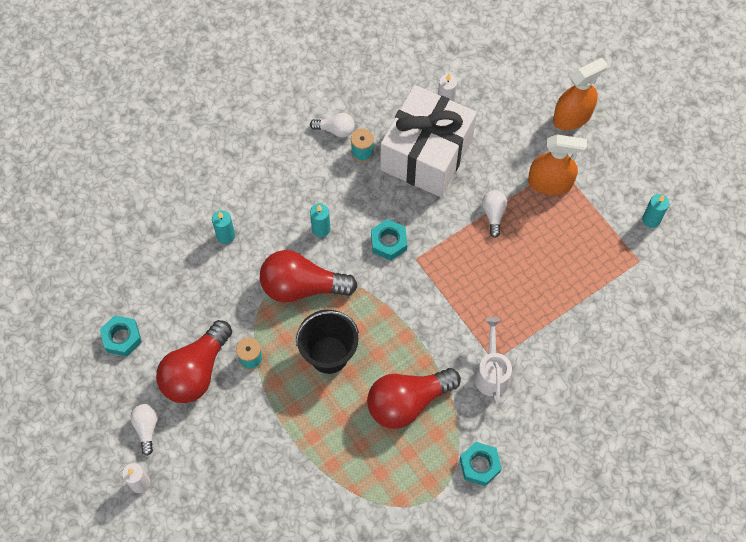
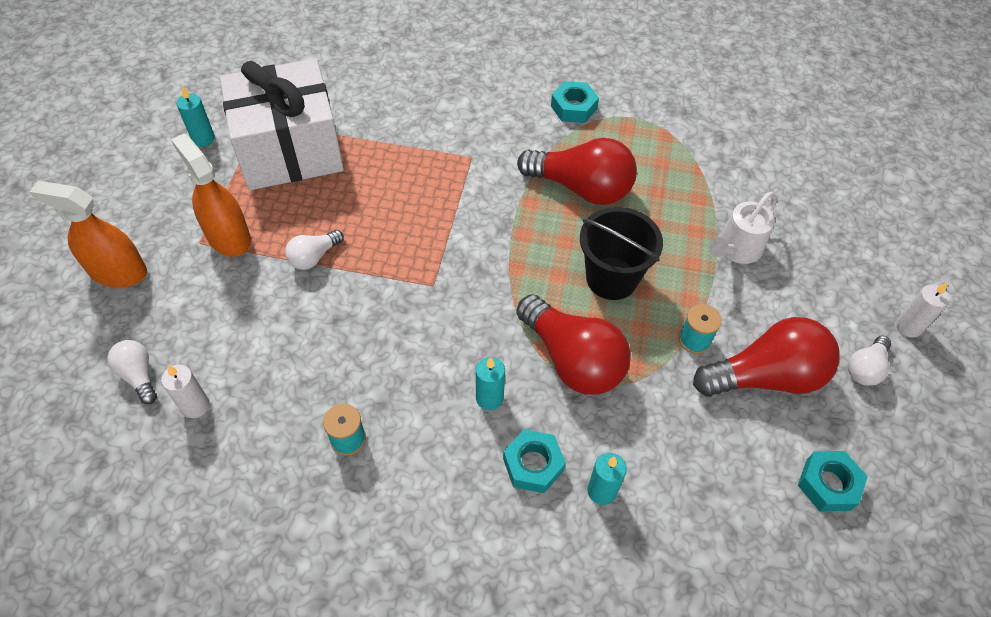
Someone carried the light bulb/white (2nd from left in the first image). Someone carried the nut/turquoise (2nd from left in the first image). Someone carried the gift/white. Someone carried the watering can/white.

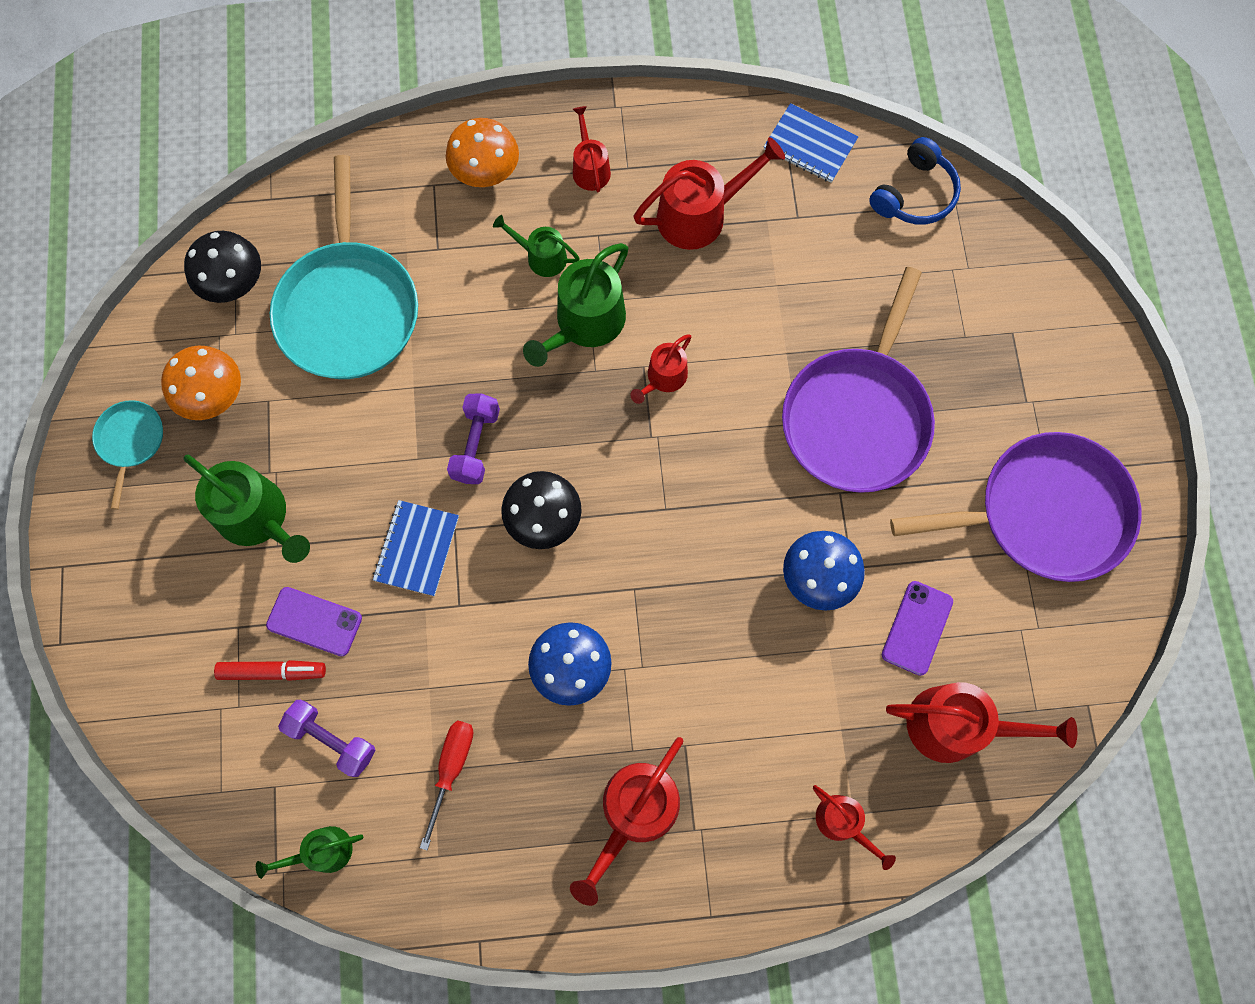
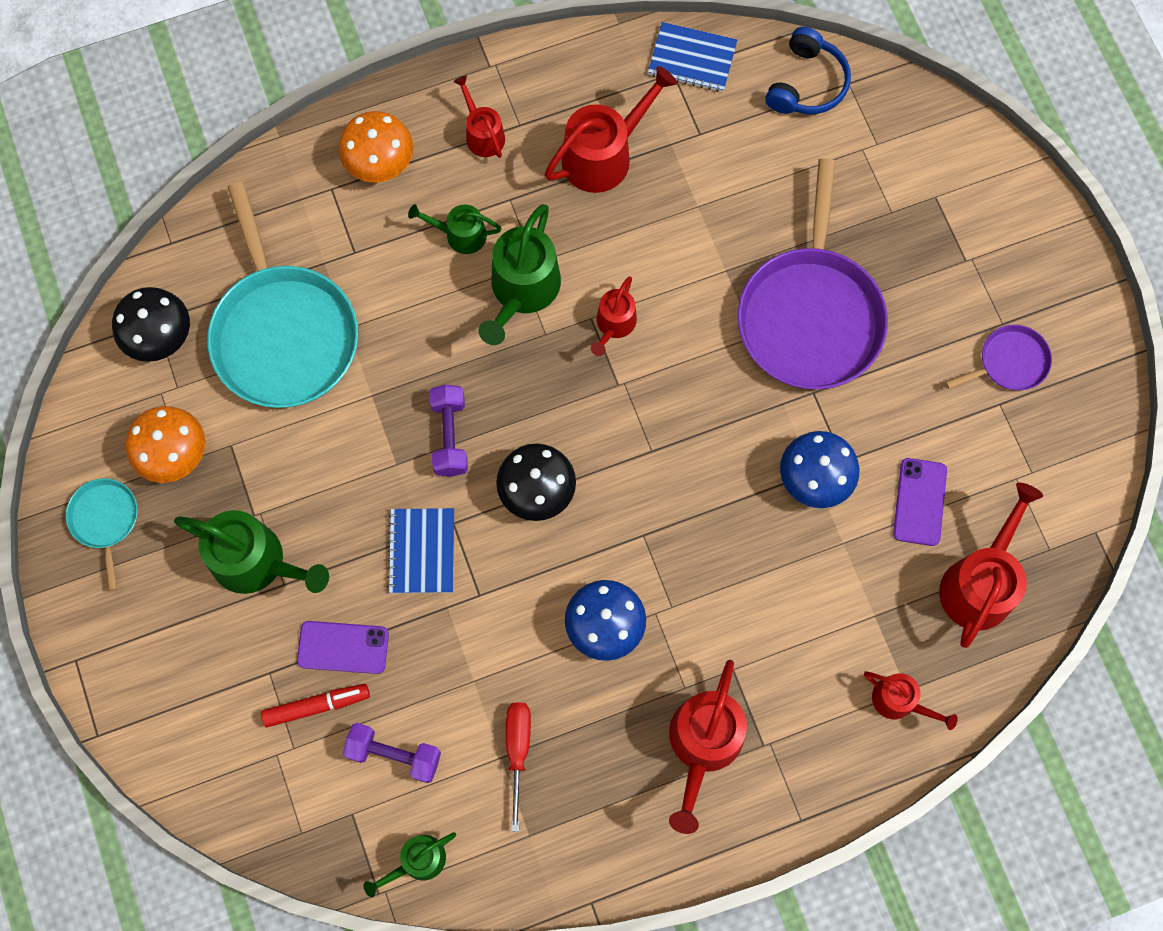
Someone rotated the watering can/red (6th from left) by 60 degrees counterclockwise. Someone scaled the pan/purple (2nd from left) by 0.46.

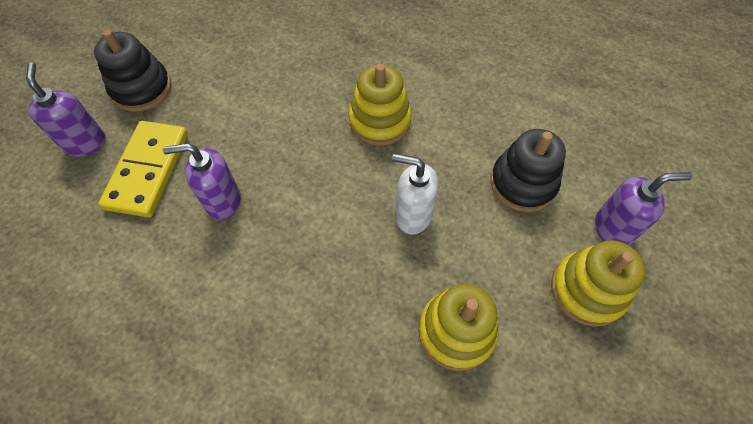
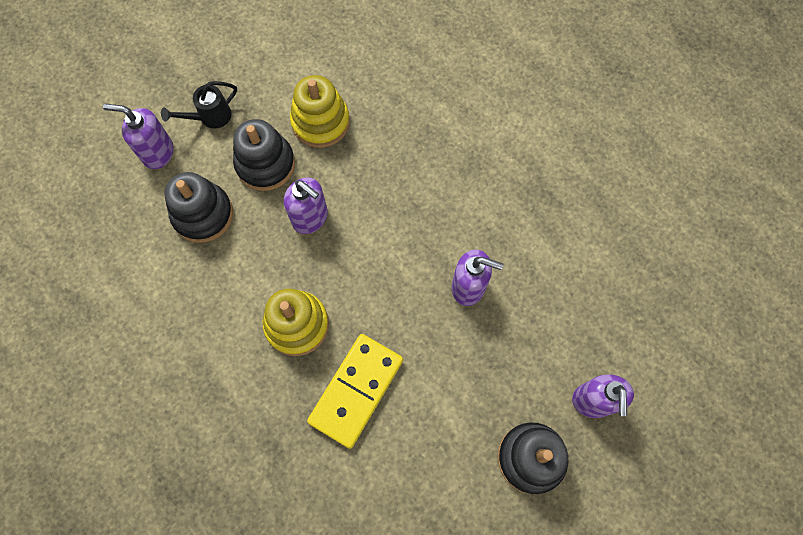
Someone carried the domino/yellow. Someone repainted the soap dispenser/white, which became the soap dispenser/purple (2nd from left). Someone swapped the stacking toy/yellow (3rd from left) for the watering can/black. Someone put down the stacking toy/black (2nd from left).

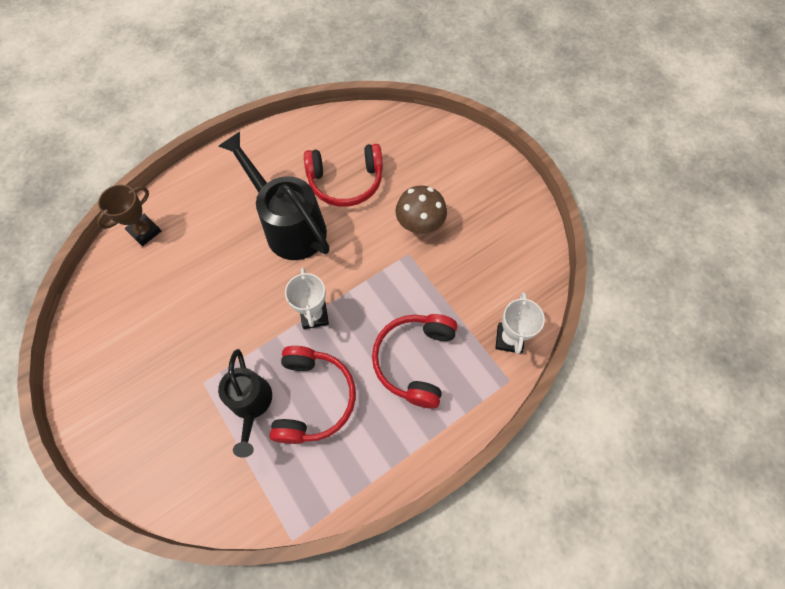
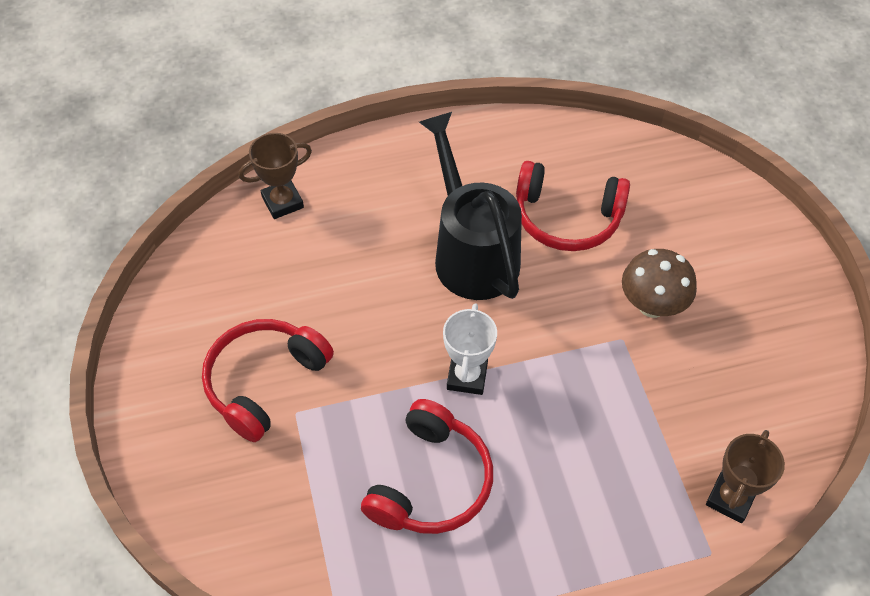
Someone took away the watering can/black (1st from left). Someone carried the headphones/red (3rd from left in the first image). Someone repainted the trophy/white (2nd from left), which became the trophy/brown (2nd from left).

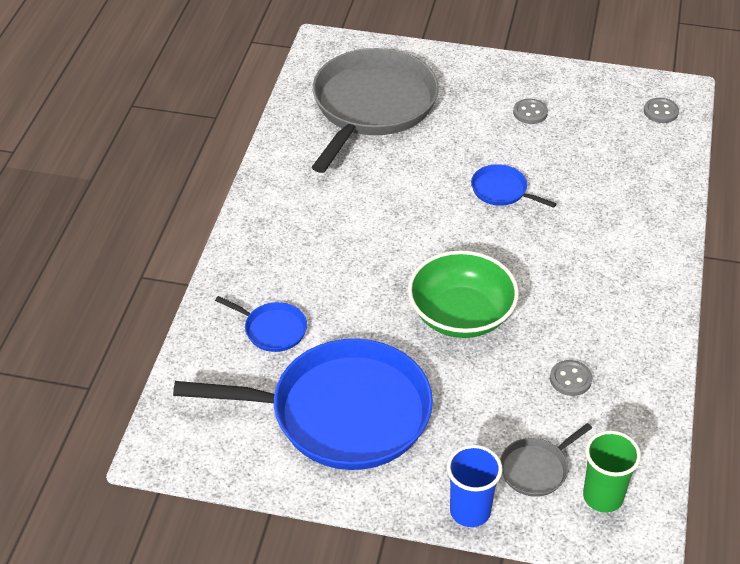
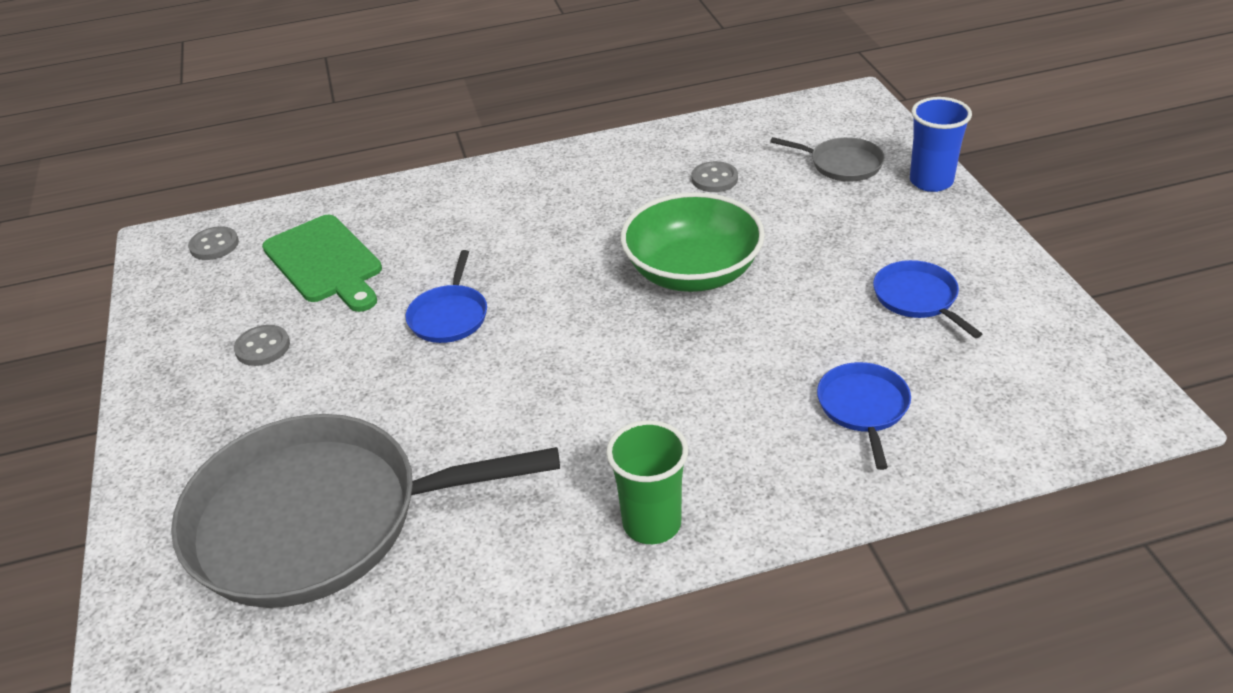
Someone scaled the pan/blue (2nd from left in the first image) by 0.42. Someone carried the cup/green. Someone put down the cutting board/green.

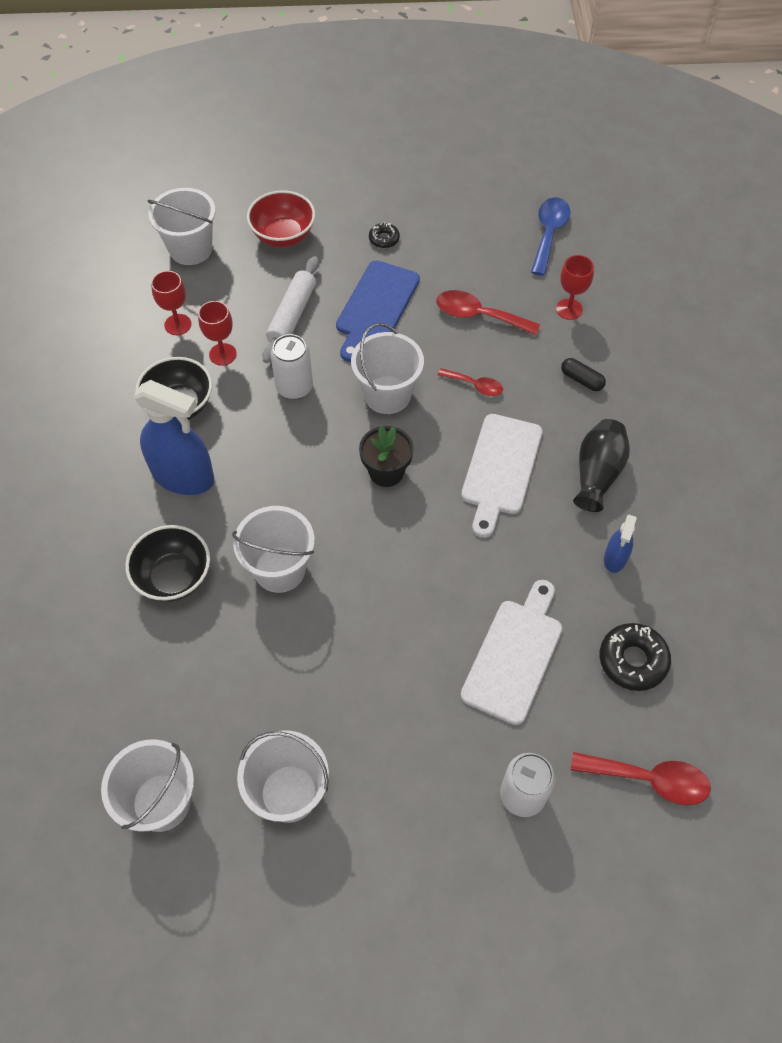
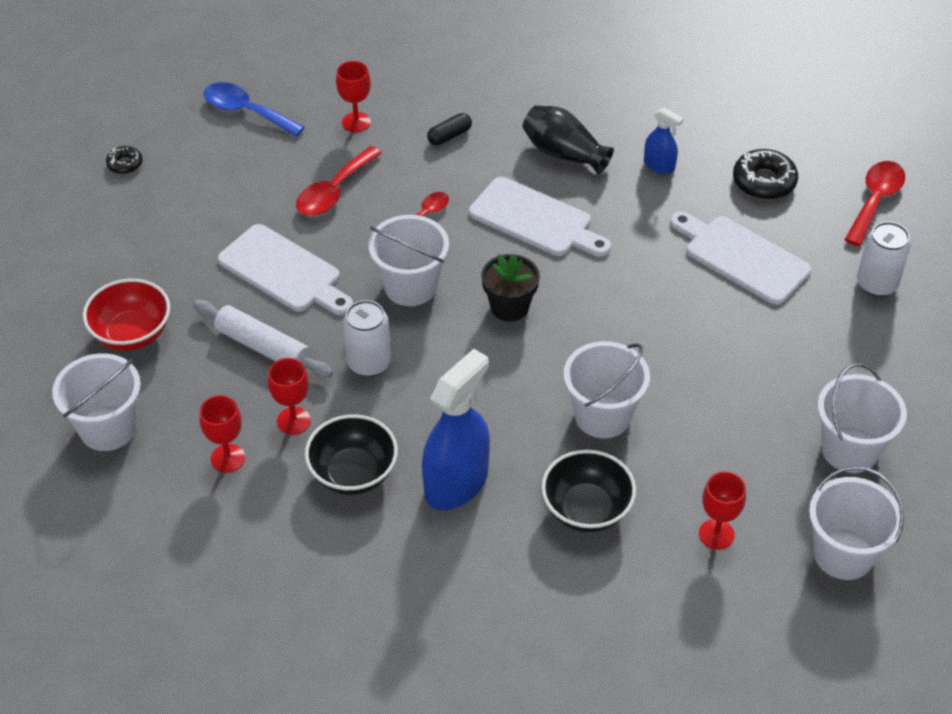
Someone repainted the cutting board/blue, which became the cutting board/white (1st from left). Someone carried the donut/black (1st from left). Someone put down the goblet/red (4th from left).

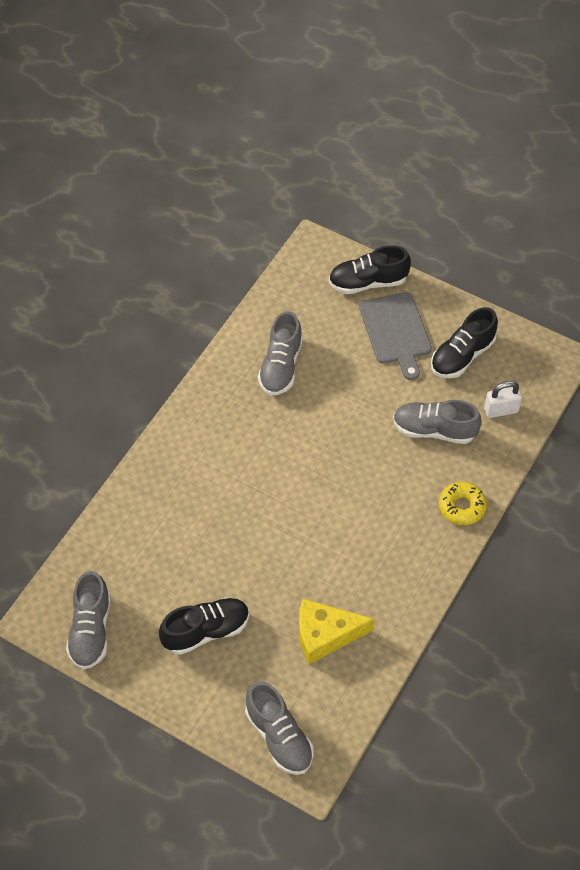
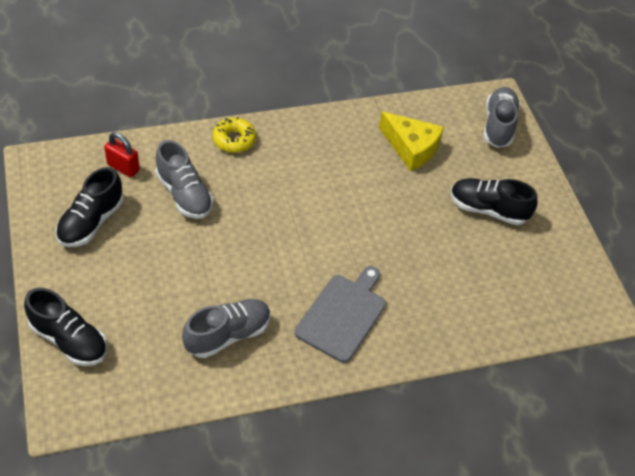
Someone took away the shoe/grey (1st from left). Someone carried the cutting board/grey. Someone rotated the shoe/black (3rd from left in the first image) by 120 degrees clockwise. Someone repainted the padlock/white, which became the padlock/red.

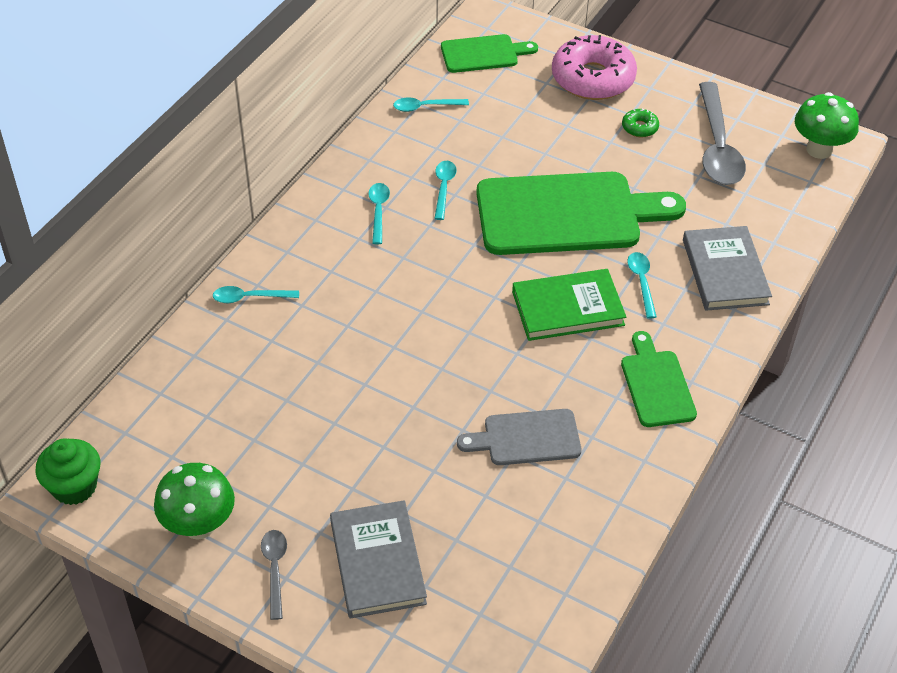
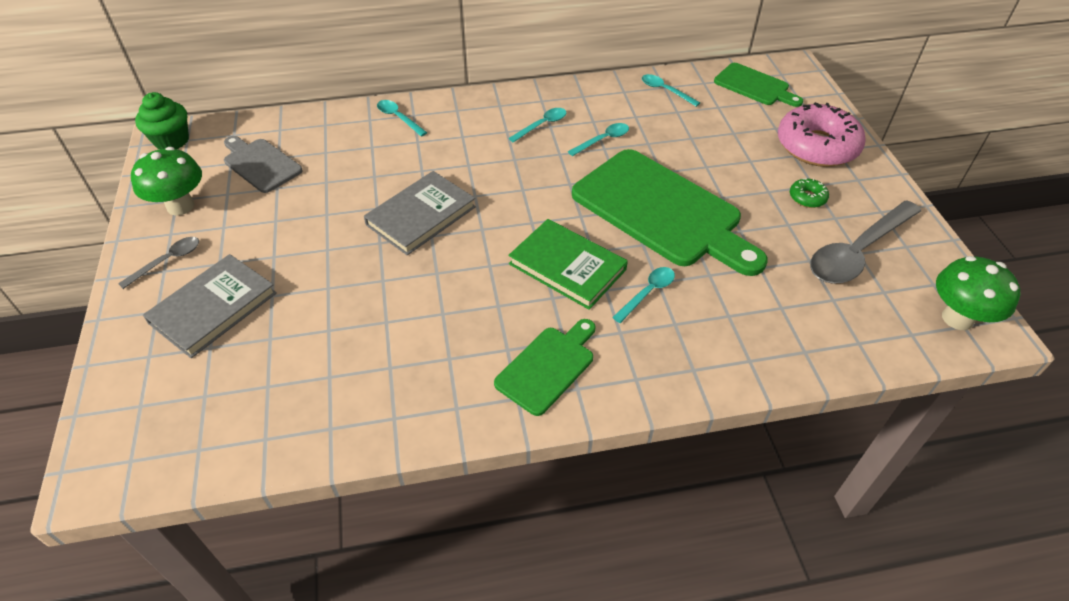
Someone carried the cutting board/grey. Someone carried the book/grey (2nd from left).

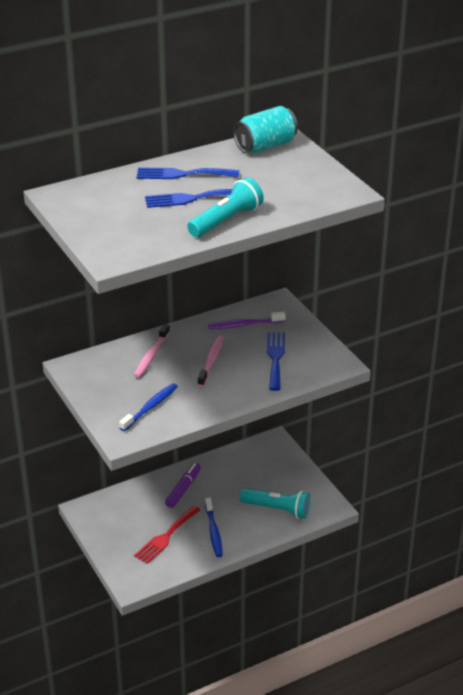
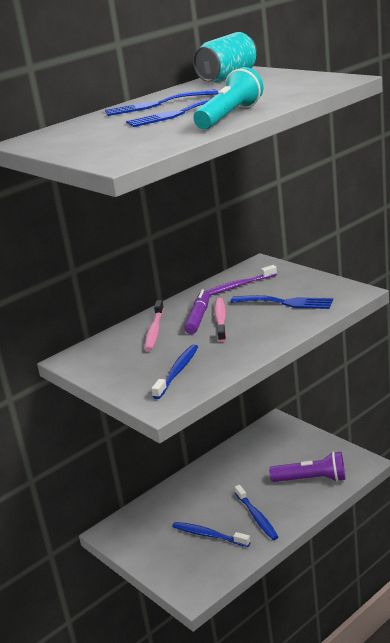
Someone swapped the fork/red for the toothbrush/blue (2nd from left). Someone carried the marker/purple. Someone repainted the flashlight/turquoise (2nd from left), which became the flashlight/purple. Someone rotated the fork/blue (3rd from left) by 120 degrees clockwise.

